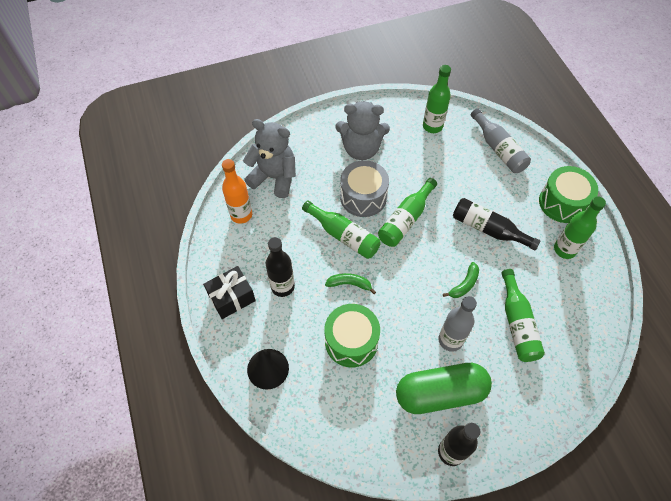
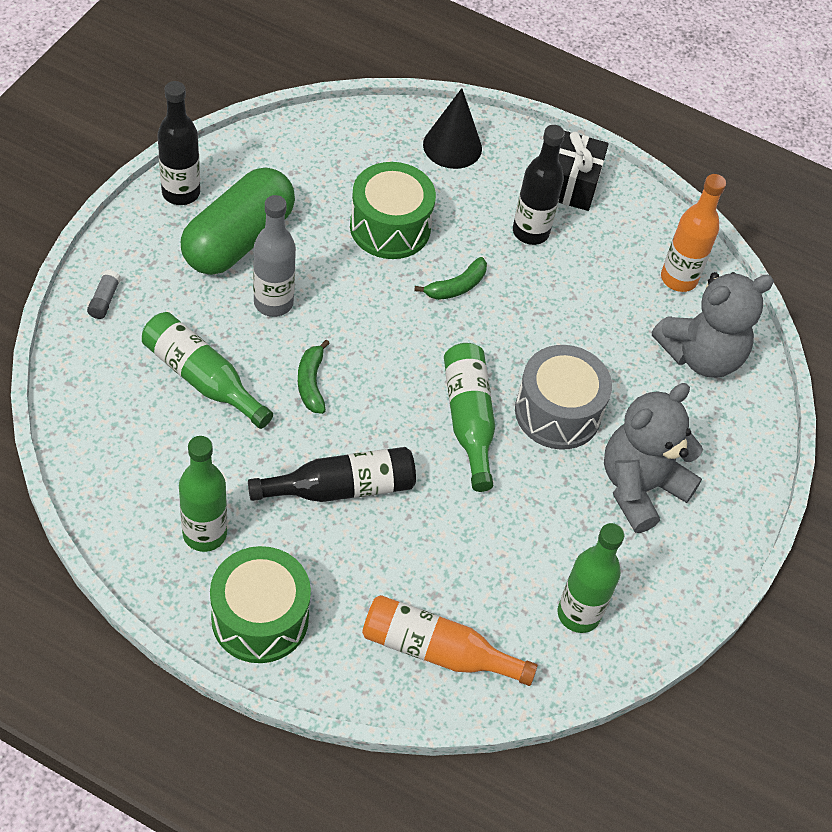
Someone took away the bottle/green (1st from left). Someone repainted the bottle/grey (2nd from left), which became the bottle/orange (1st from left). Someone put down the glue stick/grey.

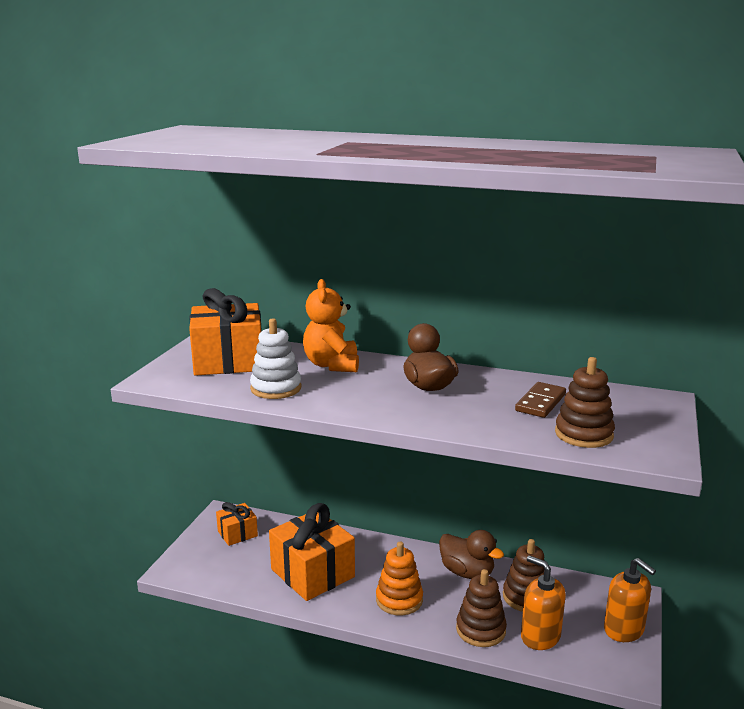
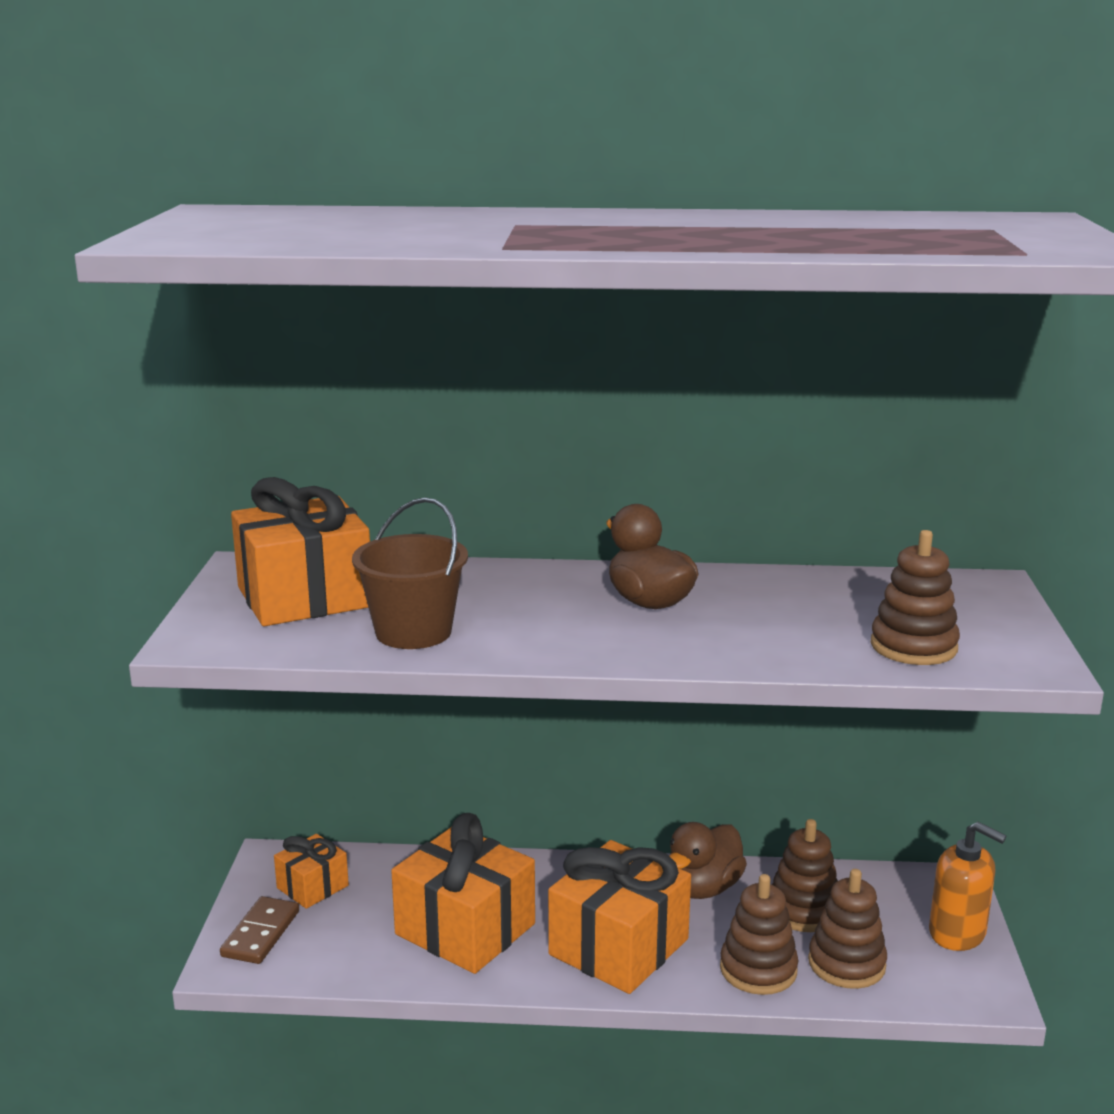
Someone swapped the stacking toy/white for the bucket/brown. Someone took away the teddy bear/orange. Someone swapped the stacking toy/orange for the gift/orange (4th from left). Someone rotated the duck/brown (2nd from left) by 105 degrees clockwise. Someone carried the domino/brown. Someone swapped the soap dispenser/orange (1st from left) for the stacking toy/brown (3rd from left).

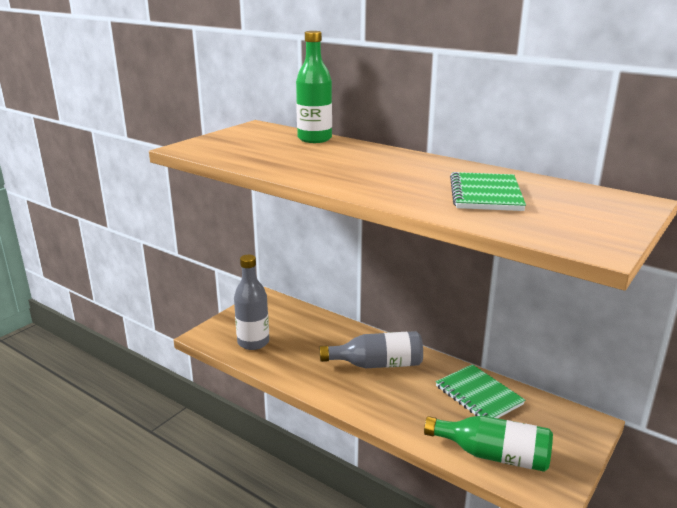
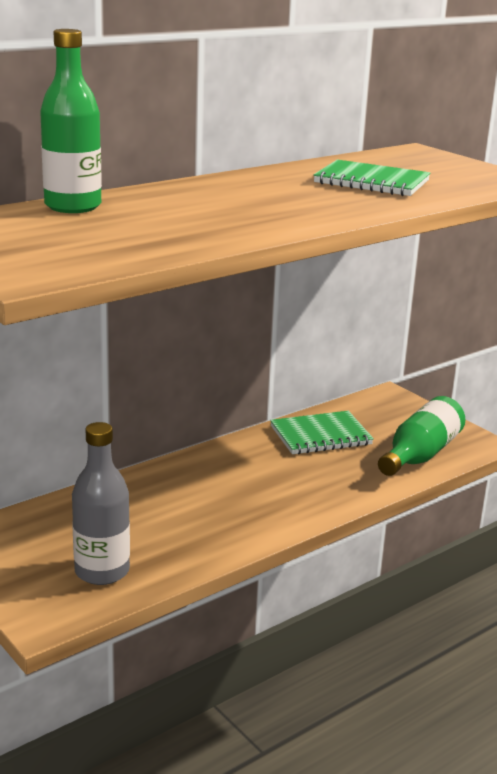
Someone took away the bottle/grey (2nd from left).

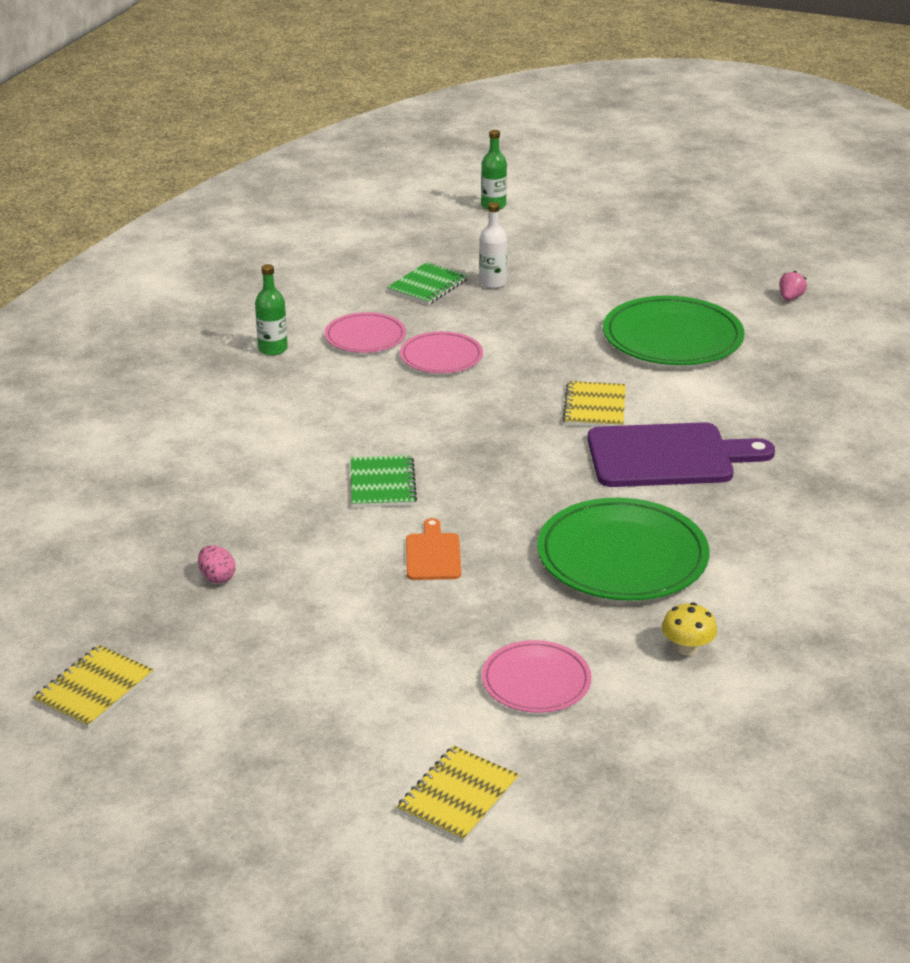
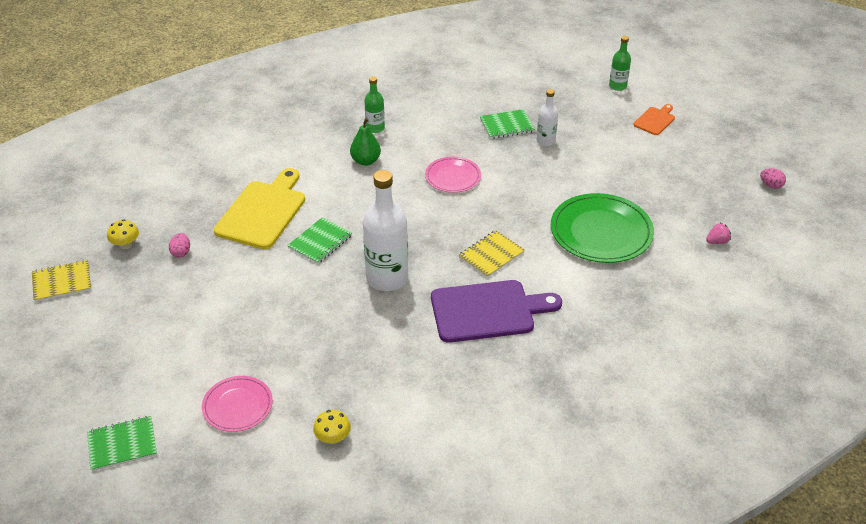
Someone took away the plate/pink (1st from left). Someone repainted the notebook/yellow (2nd from left), which became the notebook/green (1st from left). Someone carried the cutting board/orange. Someone took away the plate/green (1st from left). Someone rotated the cutting board/purple by 45 degrees counterclockwise. Someone put down the mushroom/yellow (1st from left). Someone put down the cutting board/yellow. Someone put down the pear/green. Someone put down the bottle/white (1st from left). Someone put down the egg/pink (2nd from left).

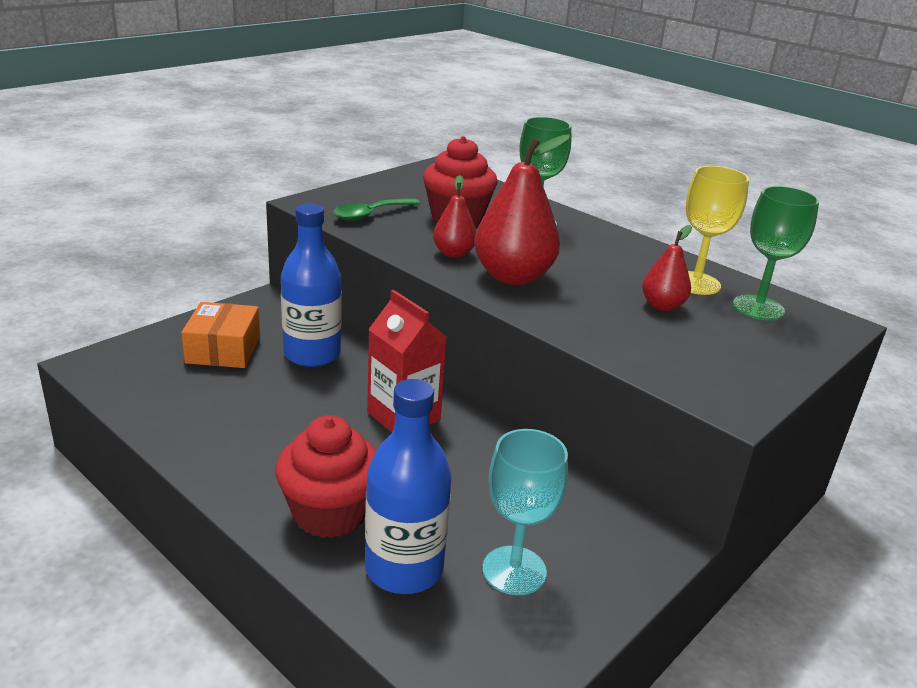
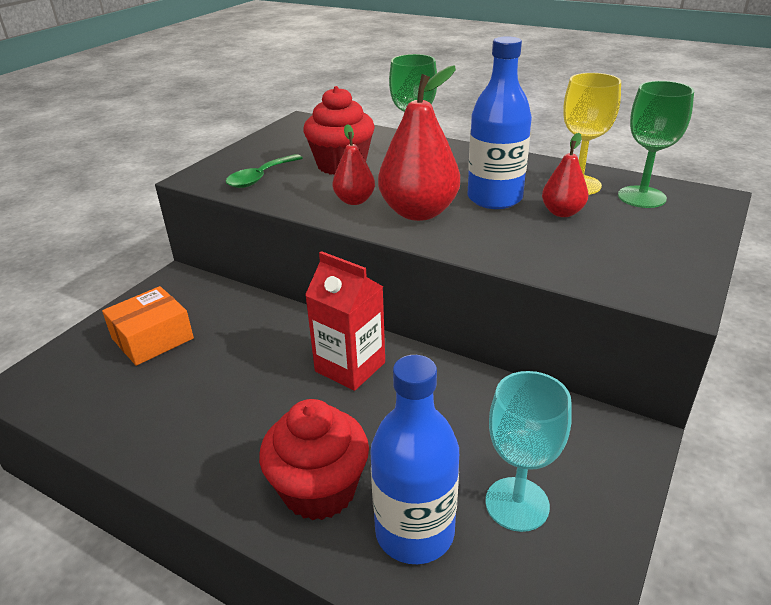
Someone rotated the box/orange by 60 degrees clockwise. Someone carried the bottle/blue (1st from left in the first image).

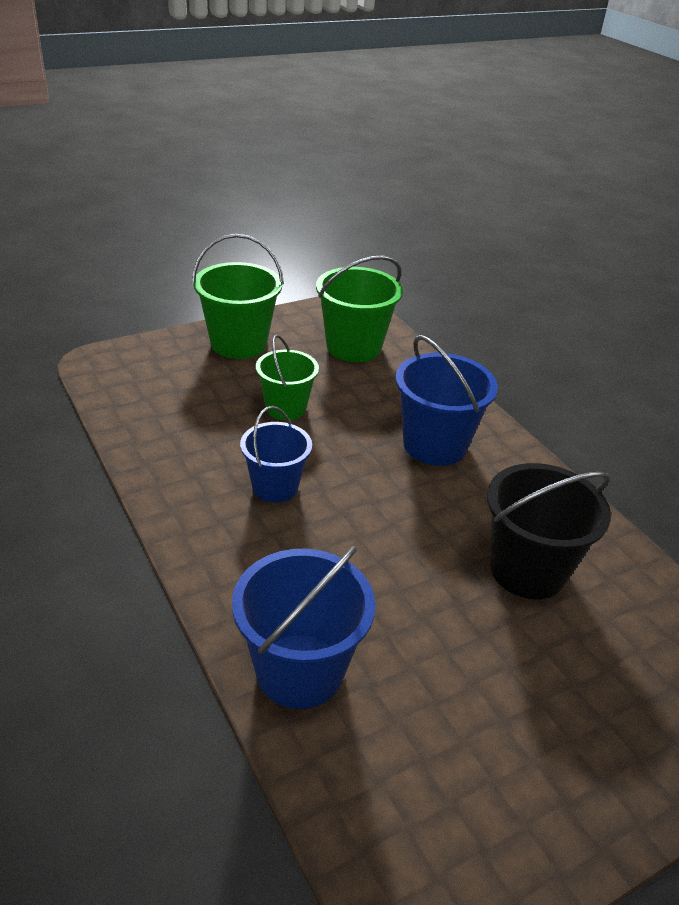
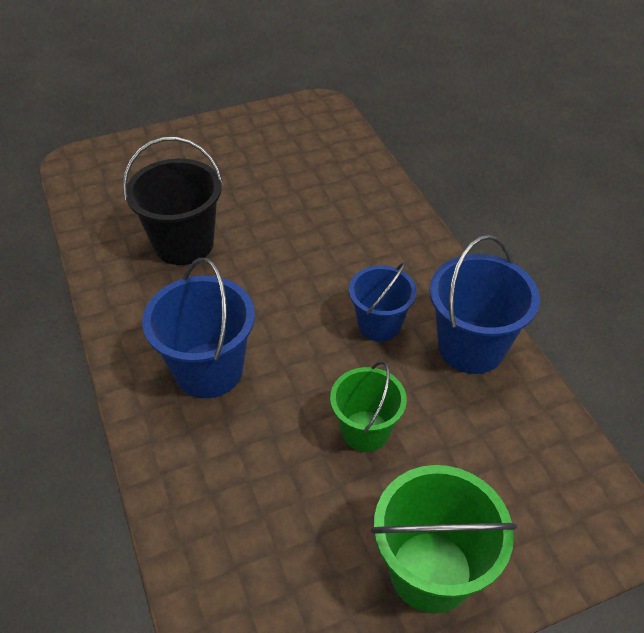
Someone carried the bucket/blue (2nd from left in the first image). Someone took away the bucket/green (3rd from left).

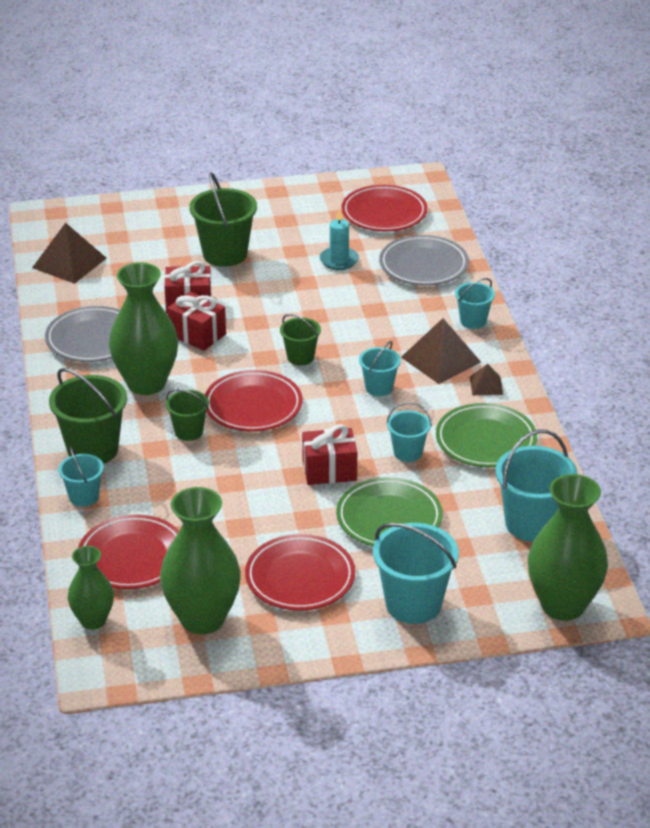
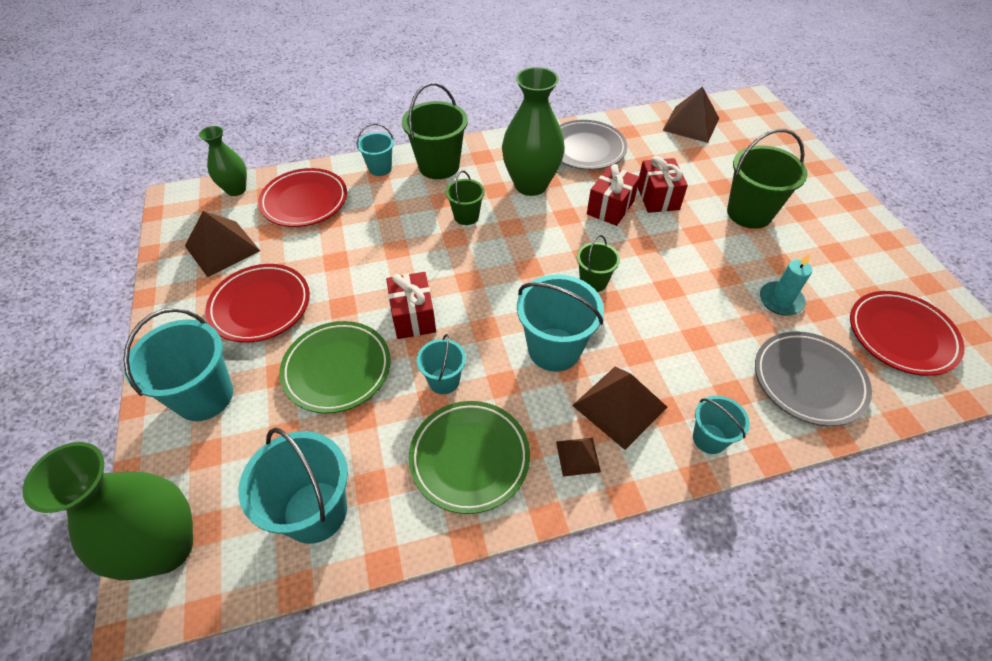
Someone swapped the vase/green (3rd from left) for the pyramid/brown (1st from left). Someone took away the plate/red (2nd from left). Someone scaled the bucket/turquoise (2nd from left in the first image) by 1.77.

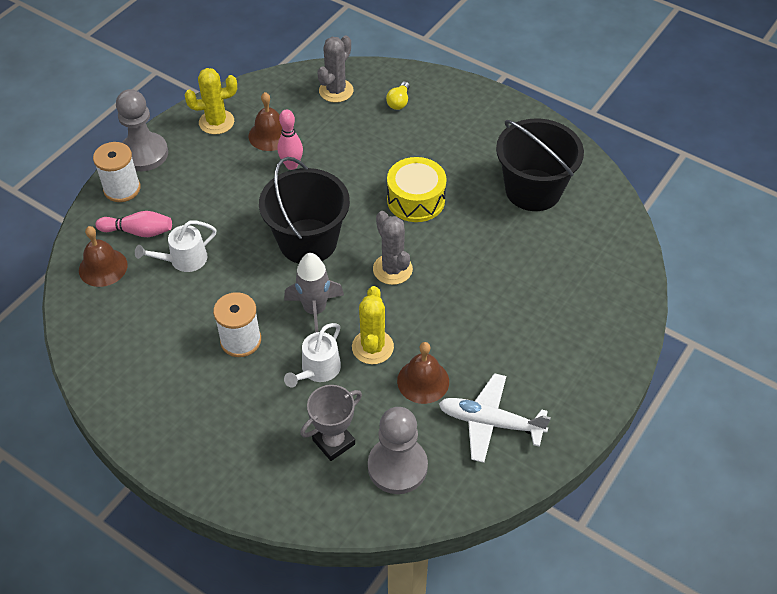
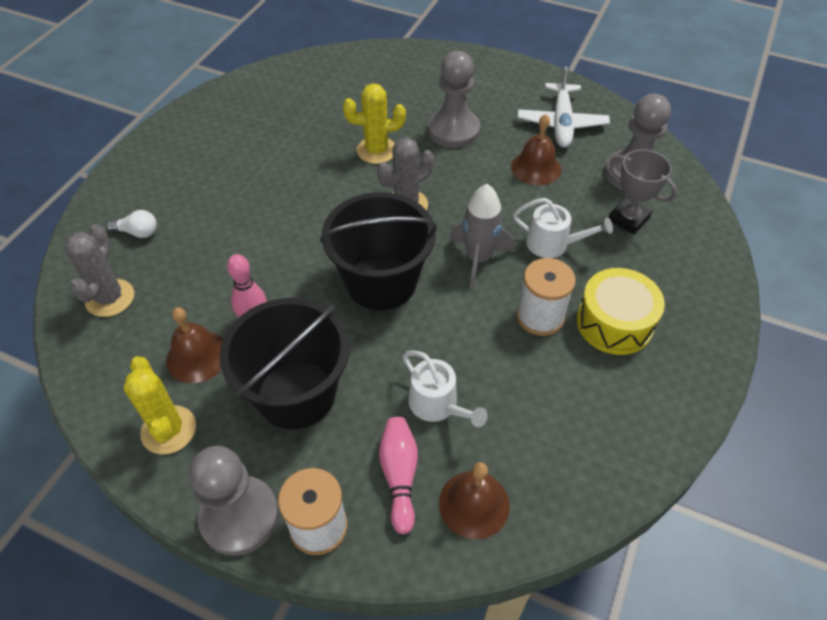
Someone rotated the cactus/grey (1st from left) by 75 degrees clockwise. Someone carried the cactus/yellow (2nd from left). Someone repainted the light bulb/yellow, which became the light bulb/white. Someone carried the drum/yellow. Someone carried the bucket/black (2nd from left in the first image). Someone put down the pawn/grey (2nd from left).

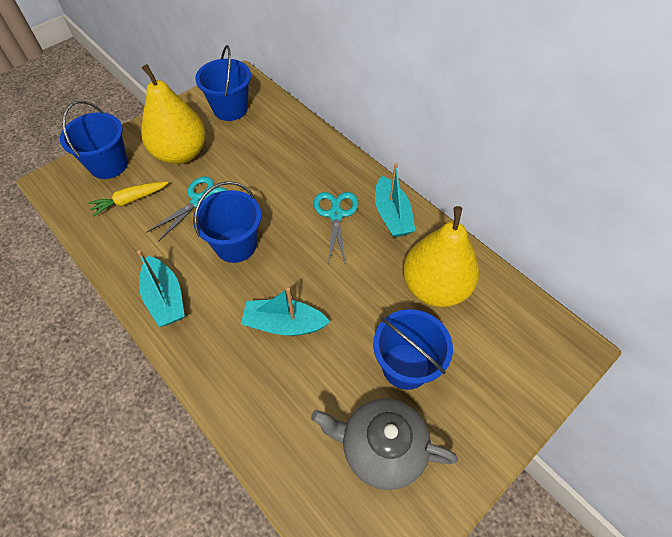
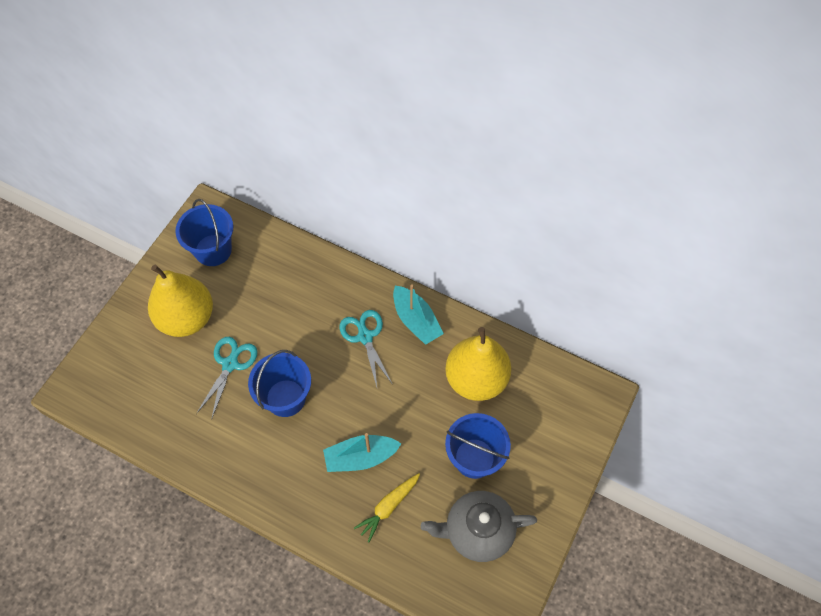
Someone took away the bucket/blue (1st from left). Someone carried the carrot/yellow. Someone took away the boat/turquoise (1st from left).

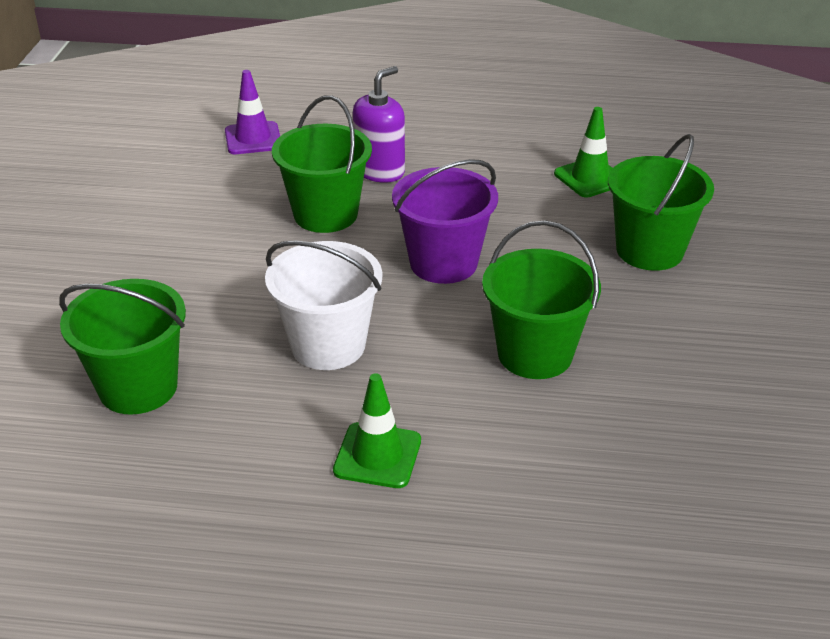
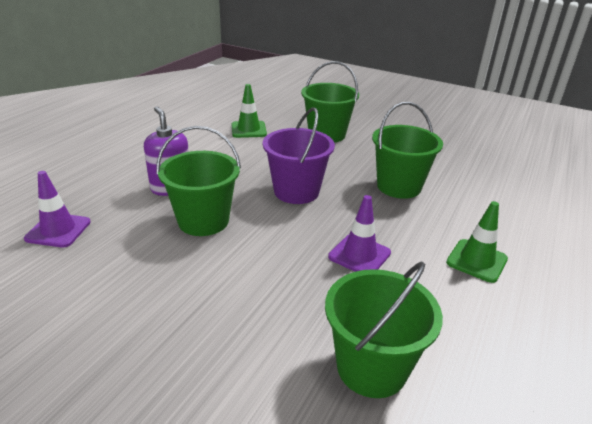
Someone swapped the bucket/white for the traffic cone/purple (2nd from left).

